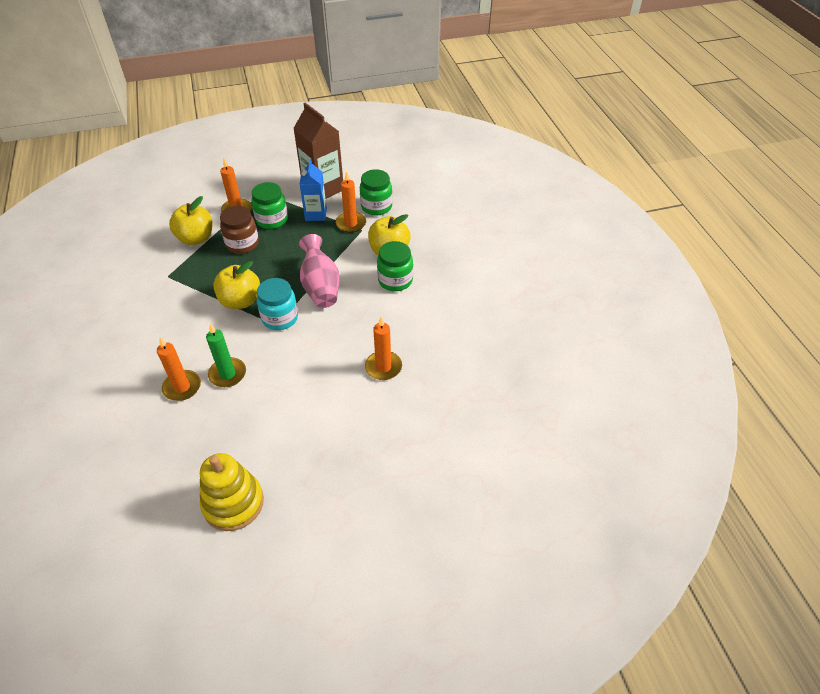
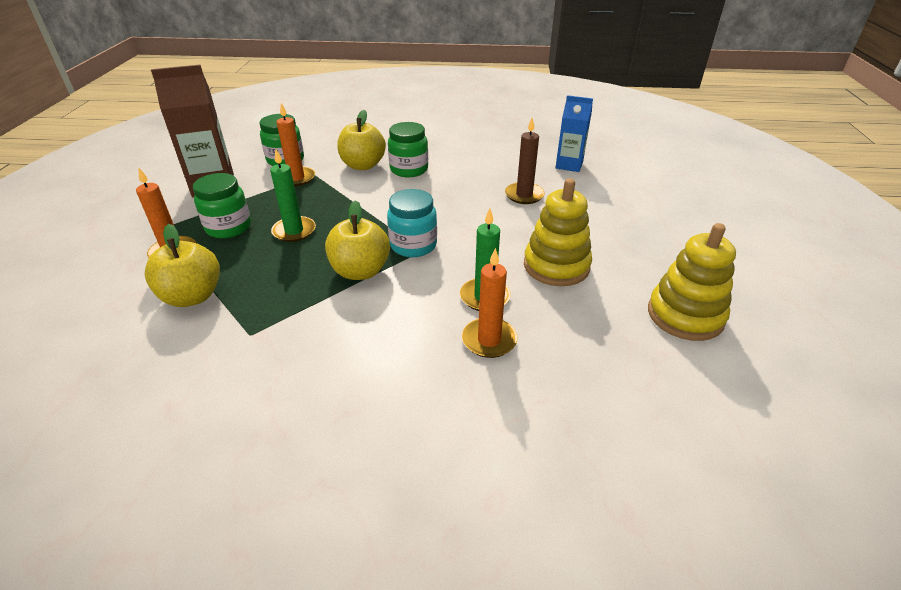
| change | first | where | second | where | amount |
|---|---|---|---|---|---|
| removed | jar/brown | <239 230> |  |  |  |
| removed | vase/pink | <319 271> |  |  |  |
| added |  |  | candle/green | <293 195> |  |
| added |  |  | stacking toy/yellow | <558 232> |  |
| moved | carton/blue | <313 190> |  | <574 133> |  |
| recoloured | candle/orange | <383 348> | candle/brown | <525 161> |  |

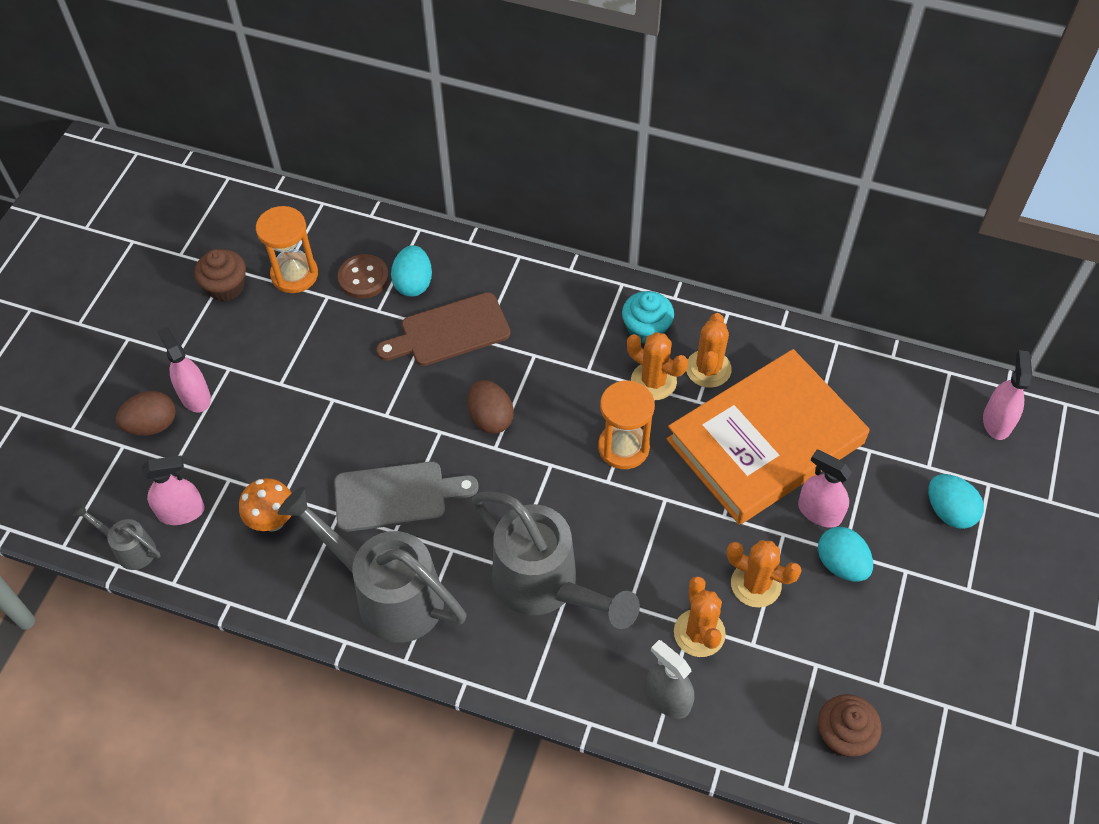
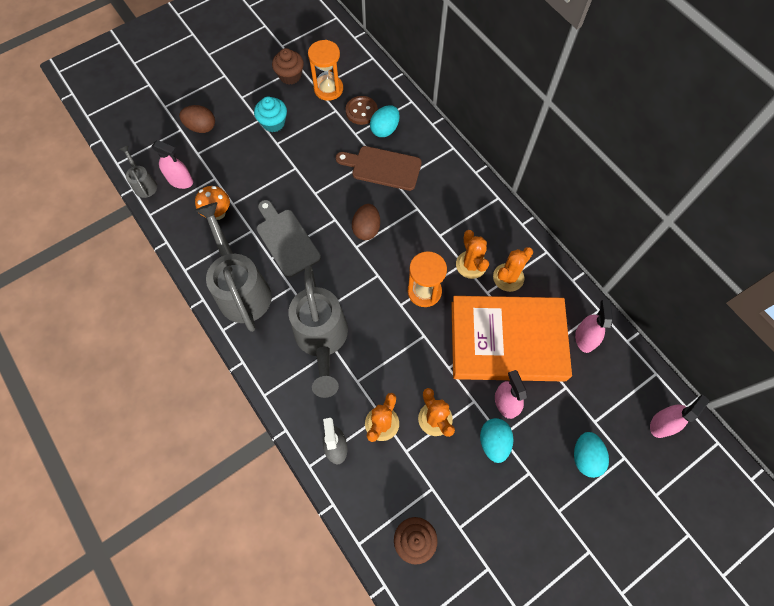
| change | first | where | second | where | amount |
|---|---|---|---|---|---|
| moved | spray bottle/pink | <184 370> |  | <594 326> |  |
| moved | cupcake/turquoise | <648 317> |  | <270 114> |  |
| turned | cutting board/grey | <406 496> |  | <289 238> | 150 degrees counterclockwise |

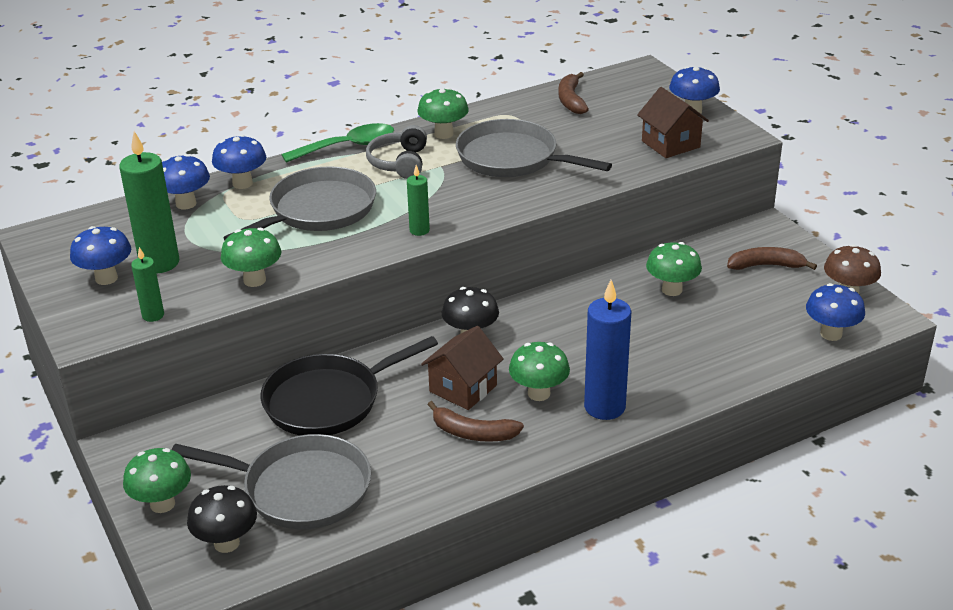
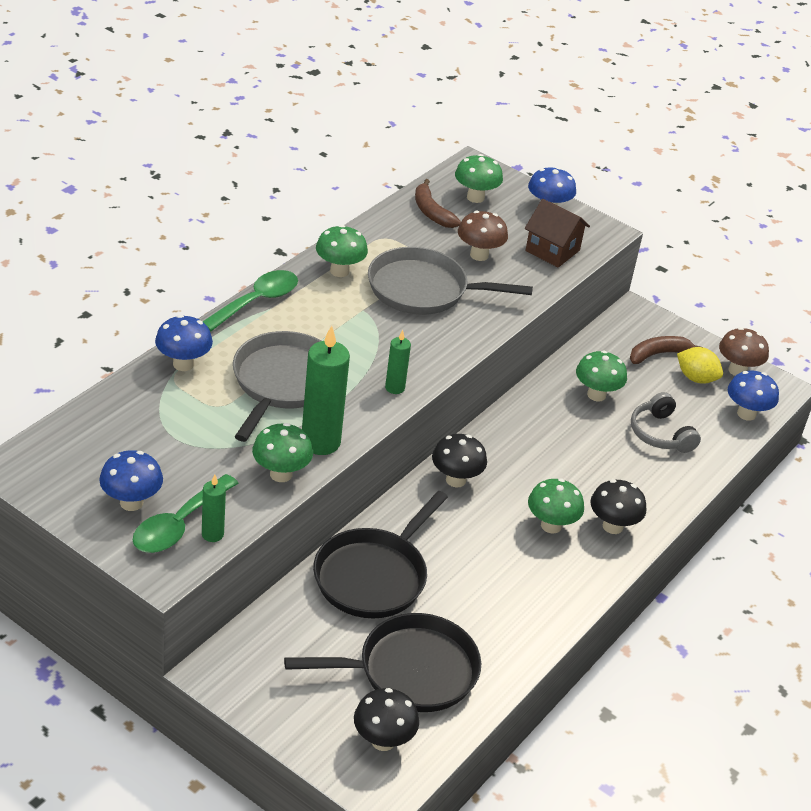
| change | first | where | second | where | amount |
|---|---|---|---|---|---|
| removed | mushroom/blue | <186 182> |  |  |  |
| removed | house/brown | <462 368> |  |  |  |
| removed | banana/brown | <475 421> |  |  |  |
| added |  |  | spoon/green | <186 513> |  |
| added |  |  | mushroom/brown | <483 236> |  |
| added |  |  | lemon/yellow | <700 365> |  |
| moved | candle/green | <149 202> |  | <326 390> |  |
| moved | mushroom/green | <157 480> |  | <479 178> |  |
| moved | headphones/grey | <396 152> |  | <666 422> |  |
| replaced | candle/blue | <607 350> | mushroom/black | <618 506> |  |
| recoloured | pan/grey | <271 482> | pan/black | <382 662> |  |

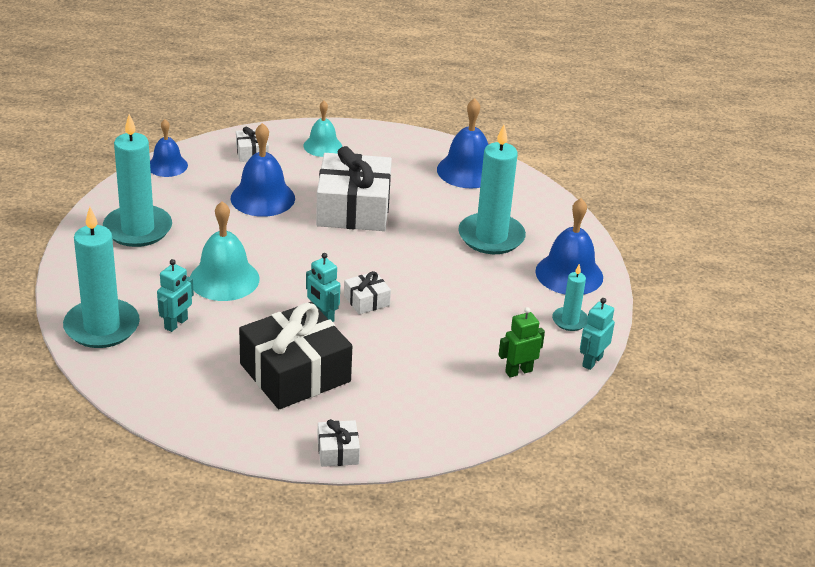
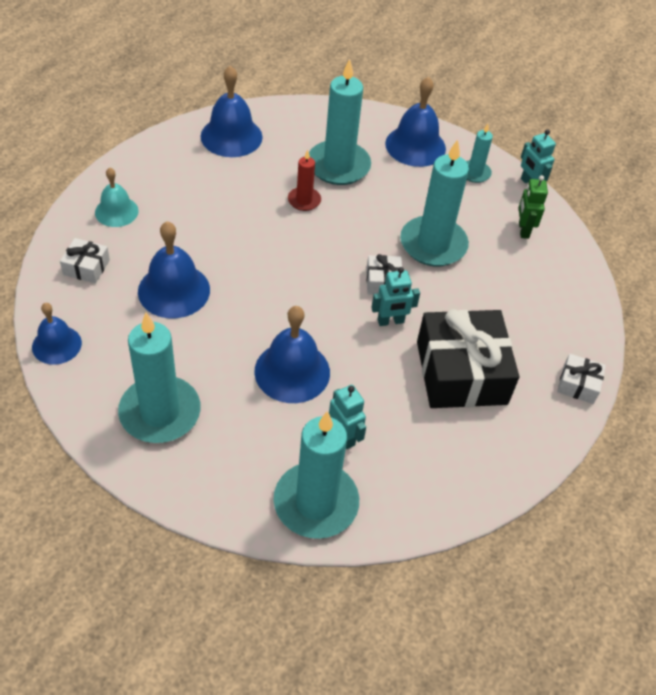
| change | first | where | second | where | amount |
|---|---|---|---|---|---|
| removed | gift/white | <354 188> |  |  |  |
| added |  |  | candle/red | <304 180> |  |
| added |  |  | candle/turquoise | <434 202> |  |
| recoloured | bell/turquoise | <225 251> | bell/blue | <292 354> |  |

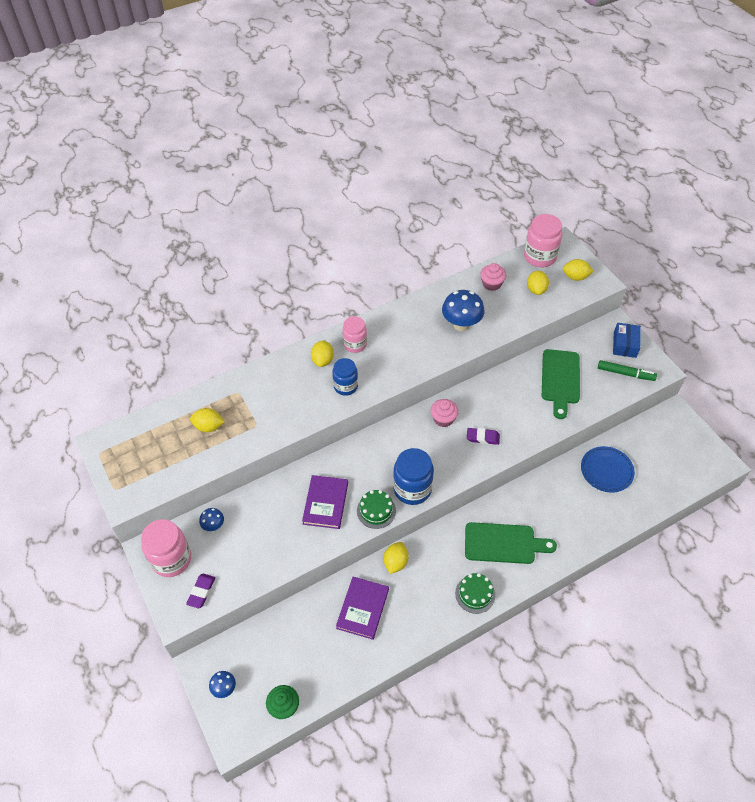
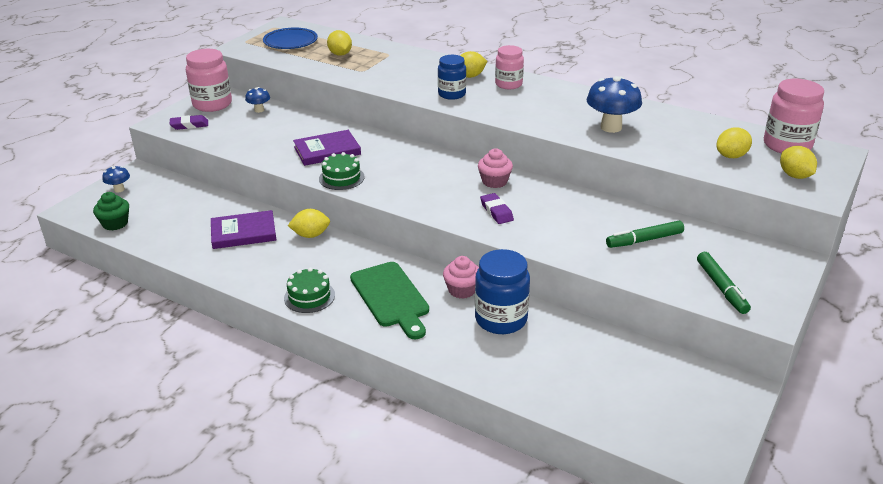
| change | first | where | second | where | amount |
|---|---|---|---|---|---|
| removed | box/blue | <627 340> |  |  |  |
| moved | jar/blue | <413 476> |  | <502 291> |  |
| moved | cupcake/pink | <493 277> |  | <461 277> |  |
| moved | plate/blue | <608 469> |  | <290 38> |  |
| replaced | cutting board/green | <561 384> | marker/green | <645 234> |  |

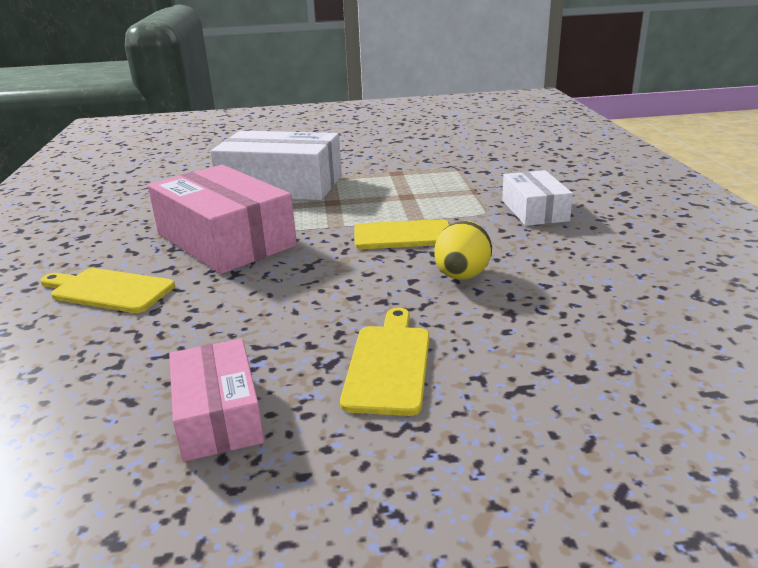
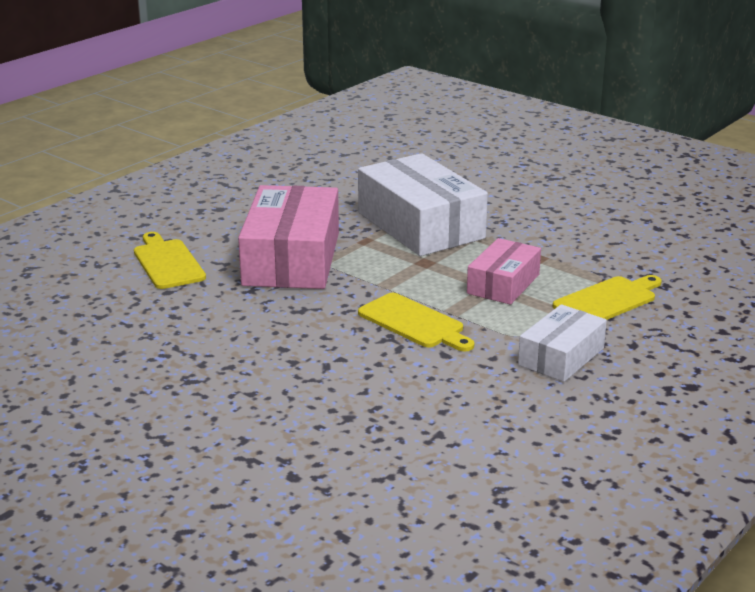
| change | first | where | second | where | amount |
|---|---|---|---|---|---|
| removed | egg/yellow | <463 250> |  |  |  |
| moved | box/pink | <216 400> |  | <504 271> |  |
| moved | cutting board/yellow | <385 362> |  | <607 297> |  |

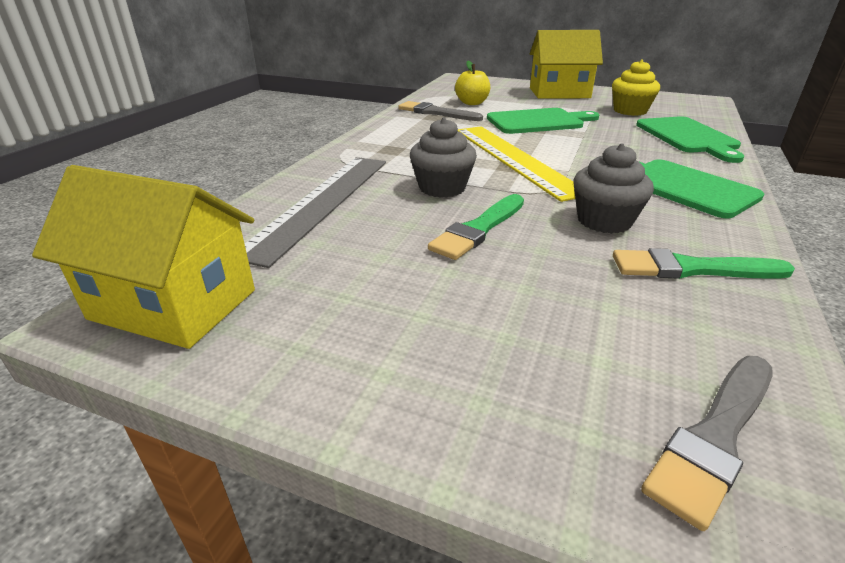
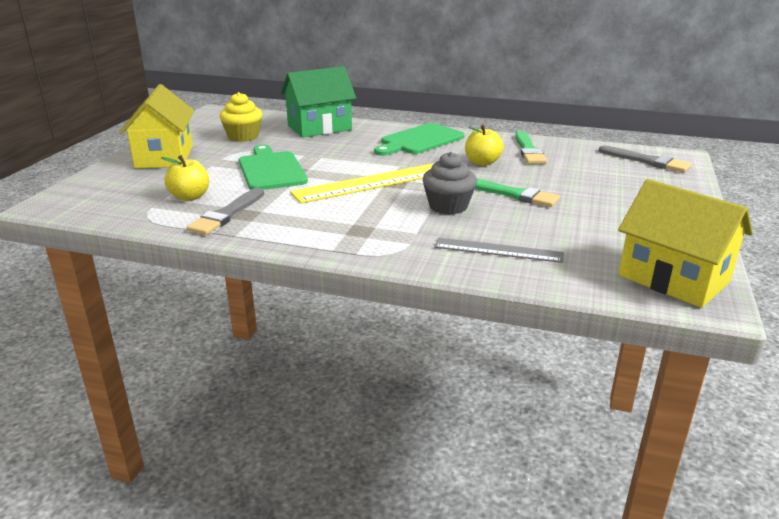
| change | first | where | second | where | amount |
|---|---|---|---|---|---|
| replaced | cupcake/grey | <613 188> | apple/yellow | <484 145> |  |
| replaced | cutting board/green | <690 139> | house/green | <318 102> |  |
| turned | house/yellow | <143 257> |  | <685 243> | 60 degrees counterclockwise |
| resized | ruler/grey | <315 212> |  | <499 250> | x0.59 |

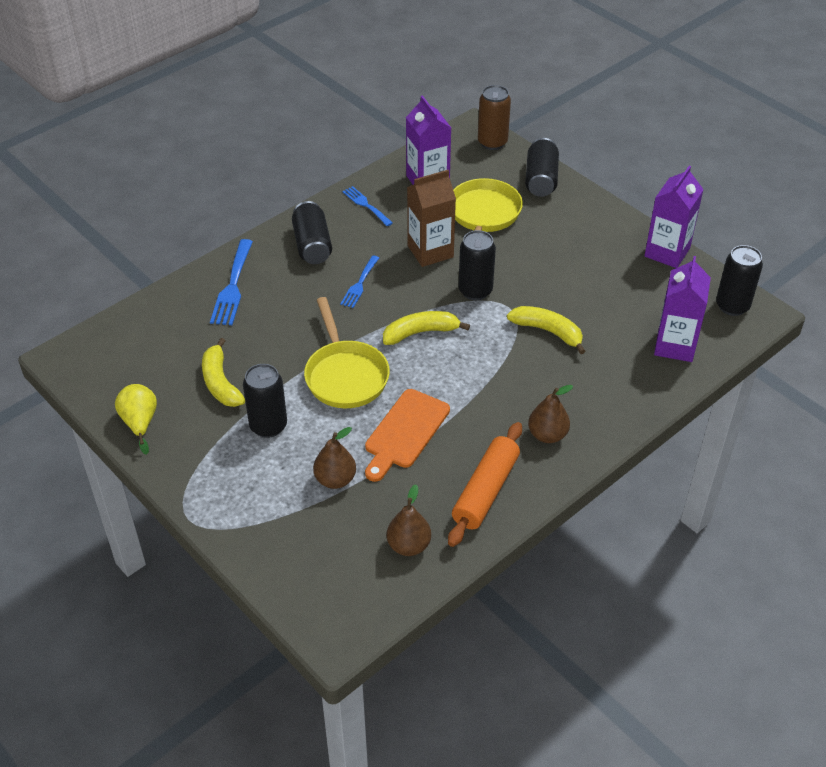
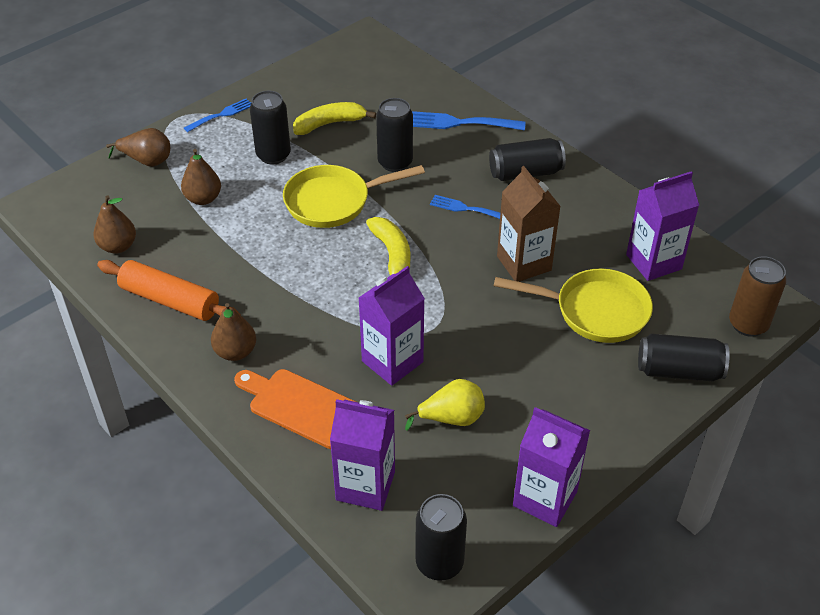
| change | first | where | second | where | amount |
|---|---|---|---|---|---|
| added |  |  | pear/brown | <138 147> |  |
| moved | pear/yellow | <136 419> |  | <445 405> |  |
| moved | fork/blue | <367 206> |  | <218 115> |  |
| moved | cutting board/orange | <407 435> |  | <295 409> |  |
| moved | can/black | <477 265> |  | <394 135> |  |
| replaced | banana/yellow | <546 330> | carton/purple | <392 326> |  |

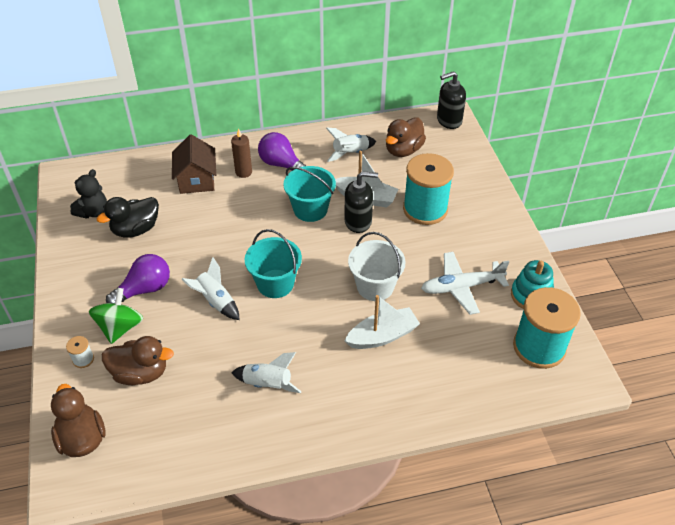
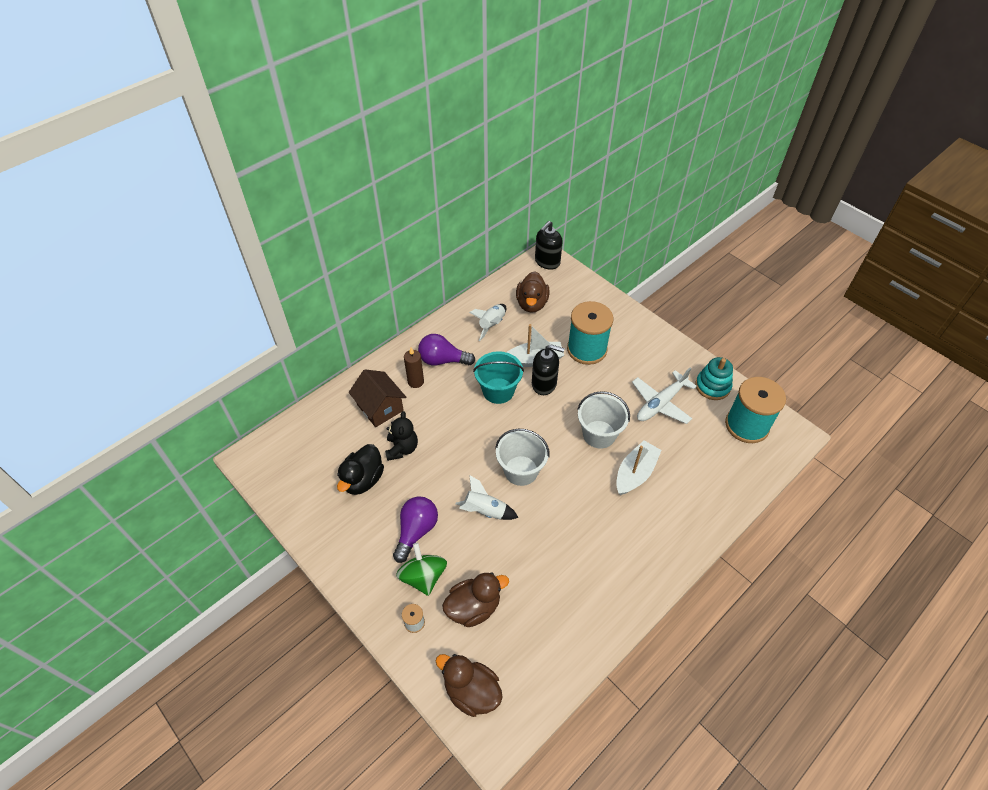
| change | first | where | second | where | amount |
|---|---|---|---|---|---|
| removed | rocket/white | <266 372> |  |  |  |
| moved | teddy bear/black | <88 194> |  | <401 436> |  |
| recoloured | bucket/turquoise | <273 263> | bucket/white | <522 457> |  |
| turned | soap dispenser/black | <361 202> |  | <548 369> | 45 degrees clockwise |

